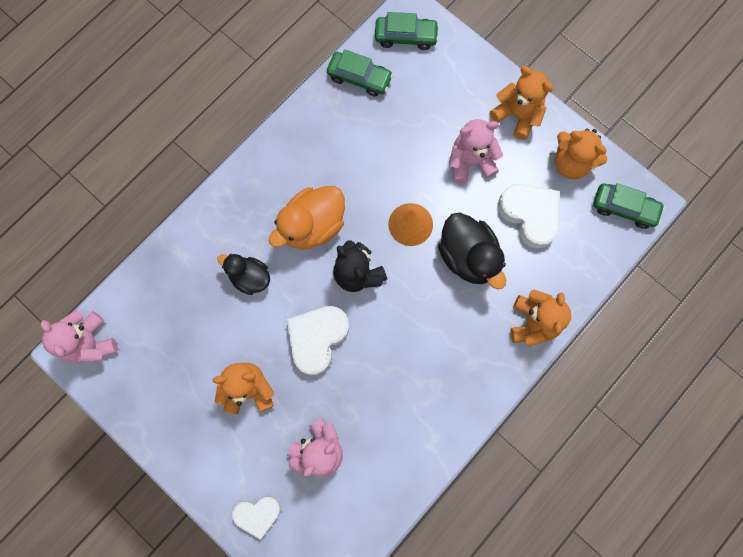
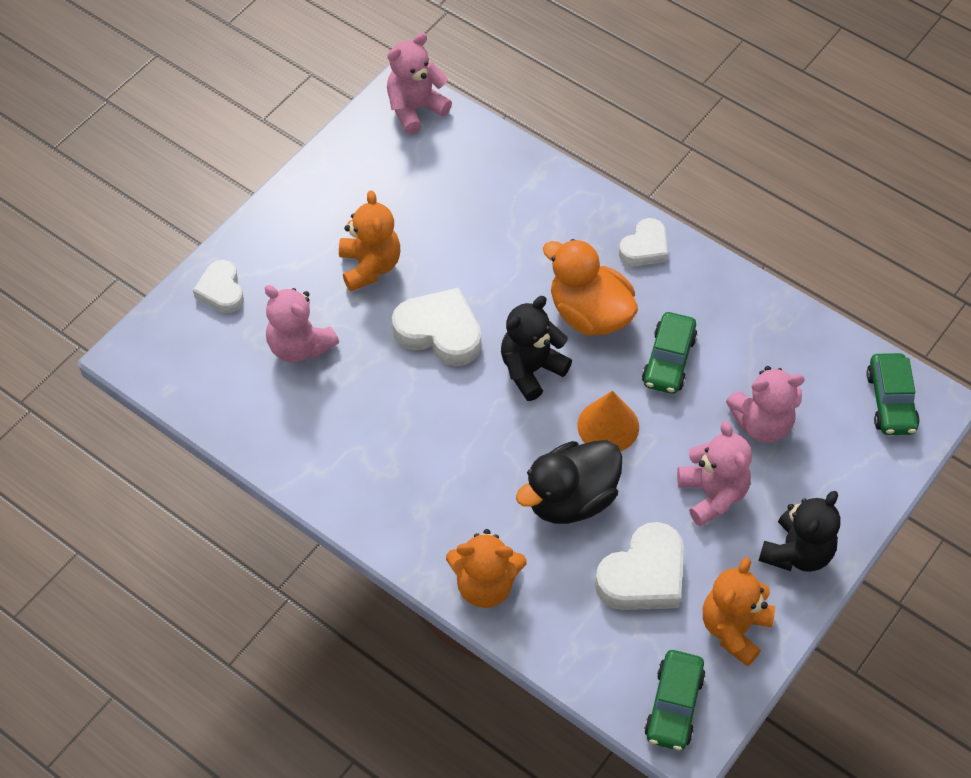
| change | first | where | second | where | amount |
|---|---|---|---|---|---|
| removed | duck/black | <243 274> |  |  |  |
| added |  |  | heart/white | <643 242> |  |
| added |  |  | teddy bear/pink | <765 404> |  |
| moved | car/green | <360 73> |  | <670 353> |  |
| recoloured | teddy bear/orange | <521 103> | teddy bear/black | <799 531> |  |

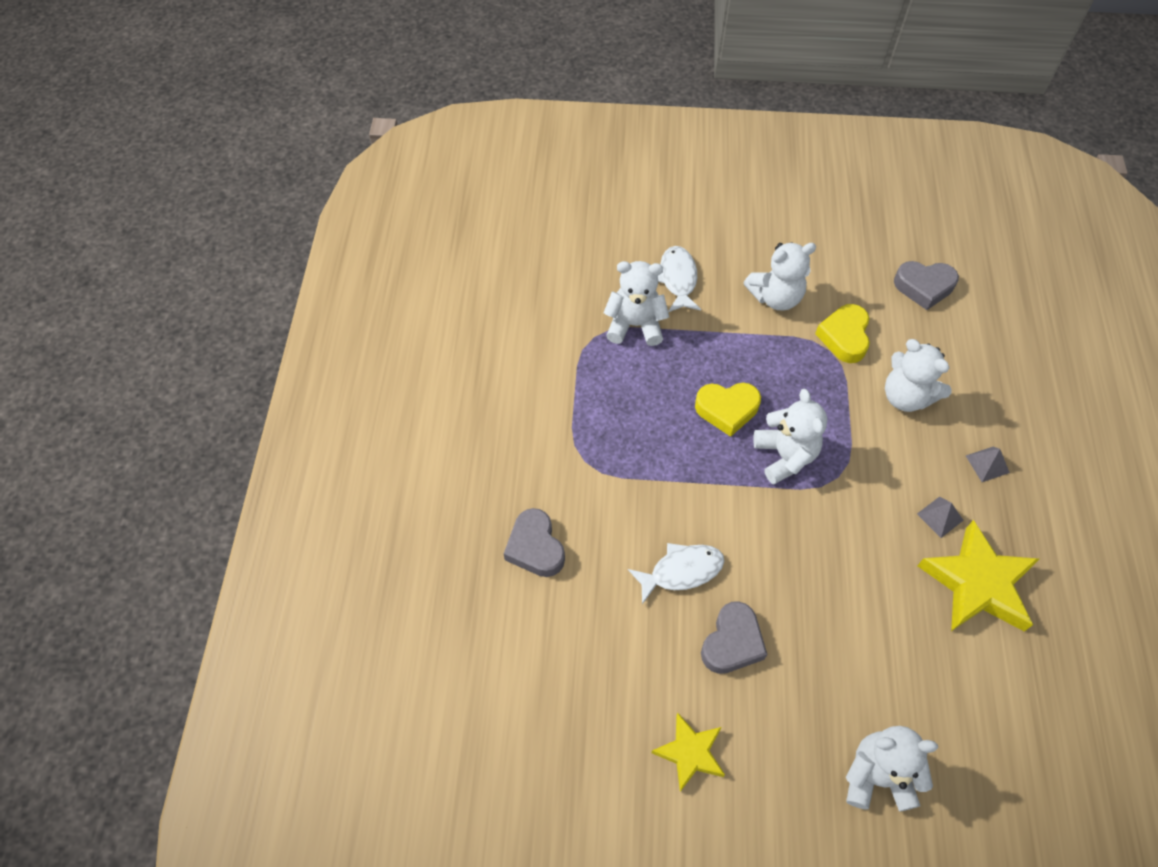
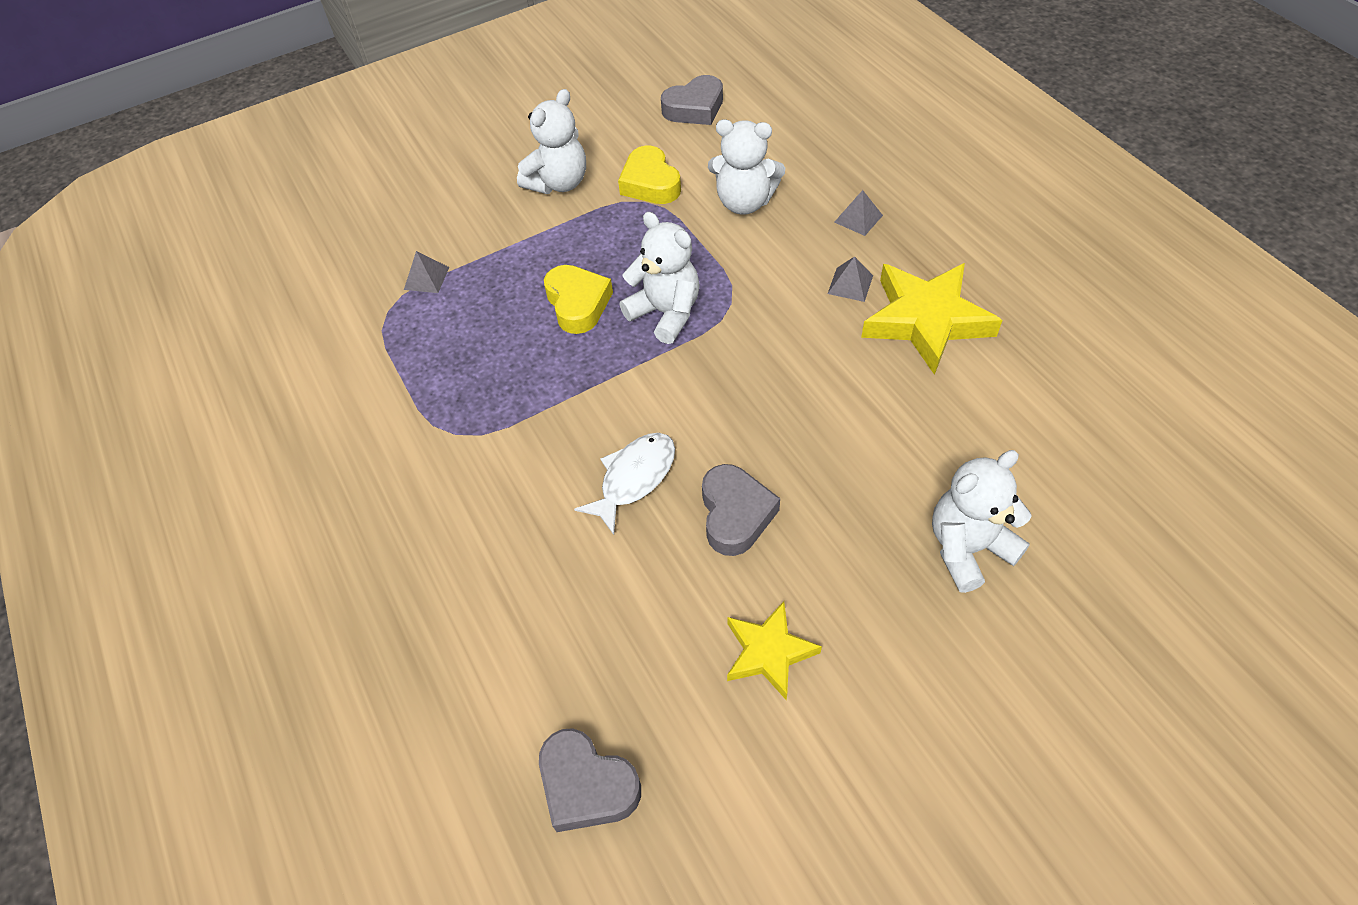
| change | first | where | second | where | amount |
|---|---|---|---|---|---|
| removed | fish/white | <679 279> |  |  |  |
| moved | heart/grey | <534 542> |  | <590 780> |  |
| replaced | teddy bear/white | <636 303> | pyramid/grey | <426 272> |  |
| turned | heart/yellow | <728 410> |  | <578 299> | 75 degrees counterclockwise |

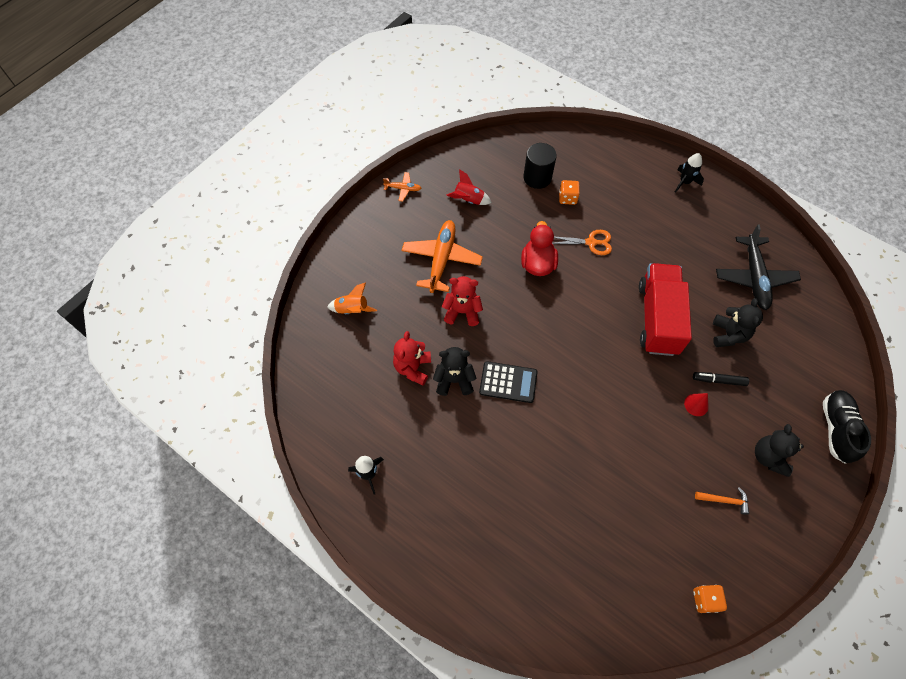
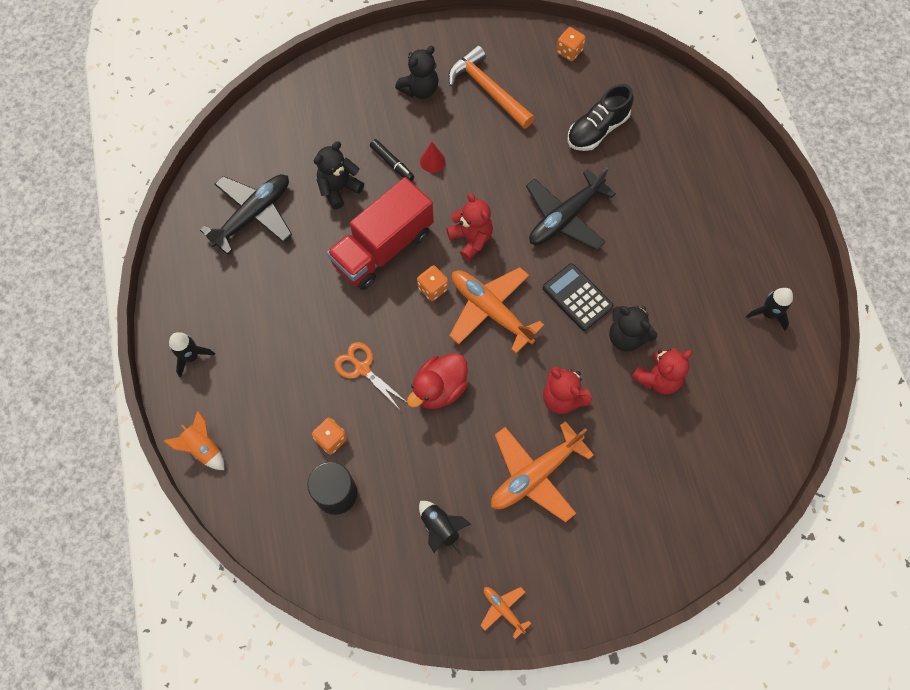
| change | first | where | second | where | amount |
|---|---|---|---|---|---|
| added |  |  | dice/orange | <432 283> |  |
| added |  |  | teddy bear/red | <469 227> |  |
| added |  |  | plane/orange | <496 310> |  |
| added |  |  | plane/black | <571 208> |  |
| moved | rocket/orange | <352 298> |  | <194 440> |  |
| moved | shoe/black | <847 427> |  | <600 117> |  |
| recoloured | rocket/red | <469 187> | rocket/black | <445 528> |  |
| resized | hammer/orange | <722 501> |  | <491 87> | x2.03 |

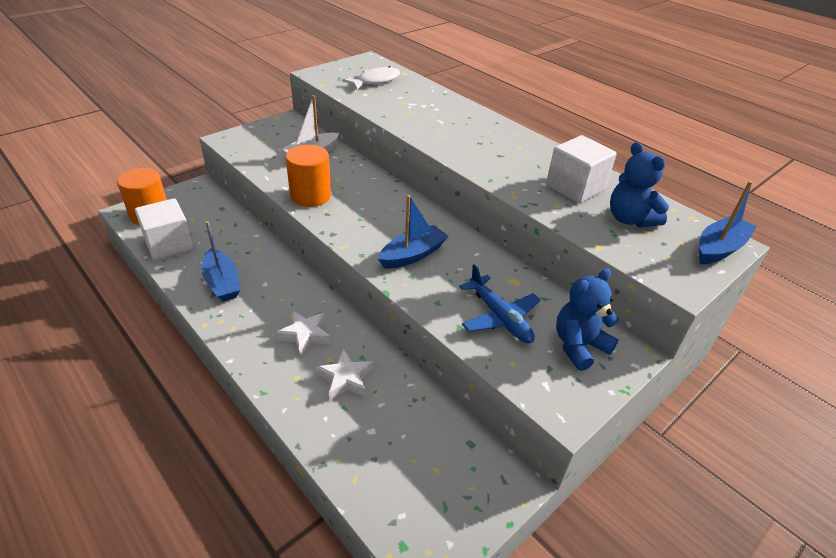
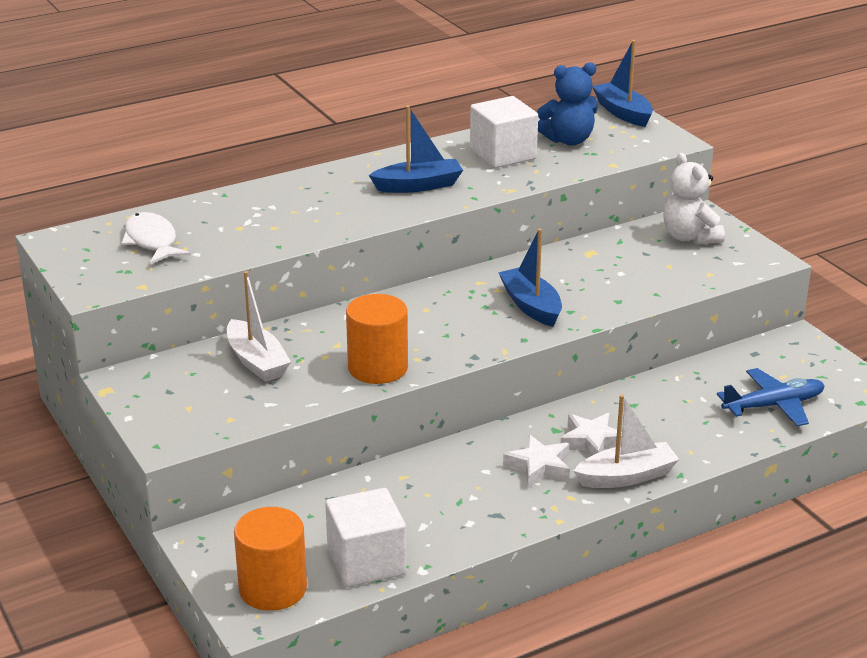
| change | first | where | second | where | amount |
|---|---|---|---|---|---|
| added |  |  | boat/white | <627 441> |  |
| moved | boat/blue | <221 261> |  | <416 149> |  |
| moved | star/white | <344 375> |  | <536 461> |  |
| moved | plane/blue | <499 303> |  | <771 397> |  |
| recoloured | teddy bear/blue | <587 319> | teddy bear/white | <694 199> |  |

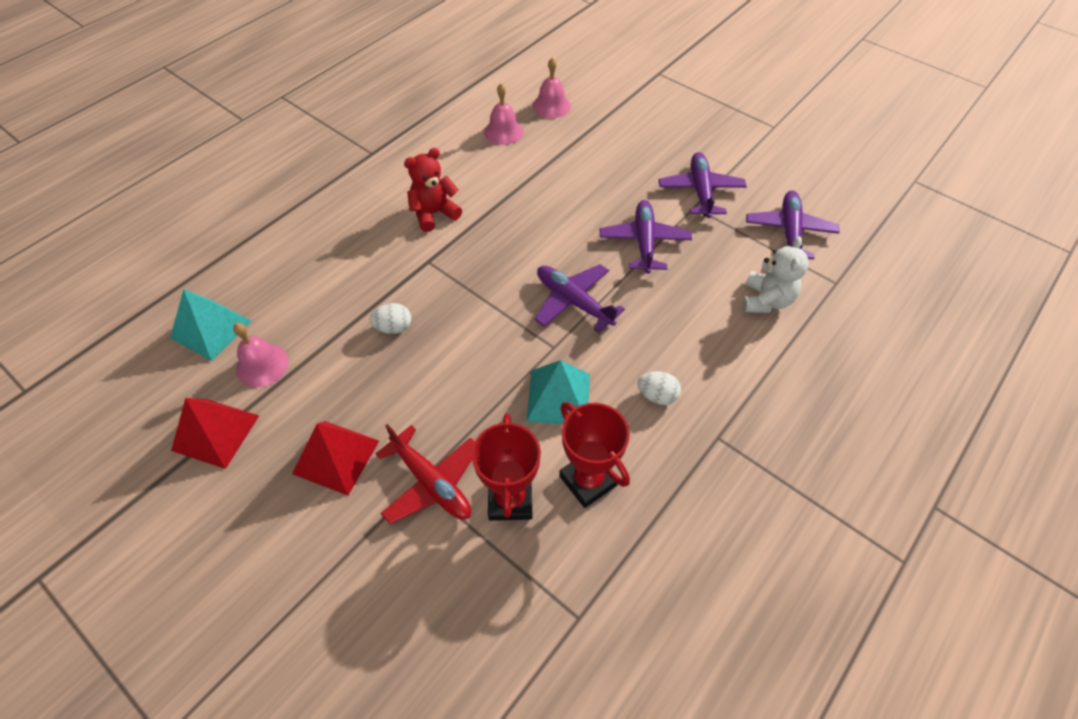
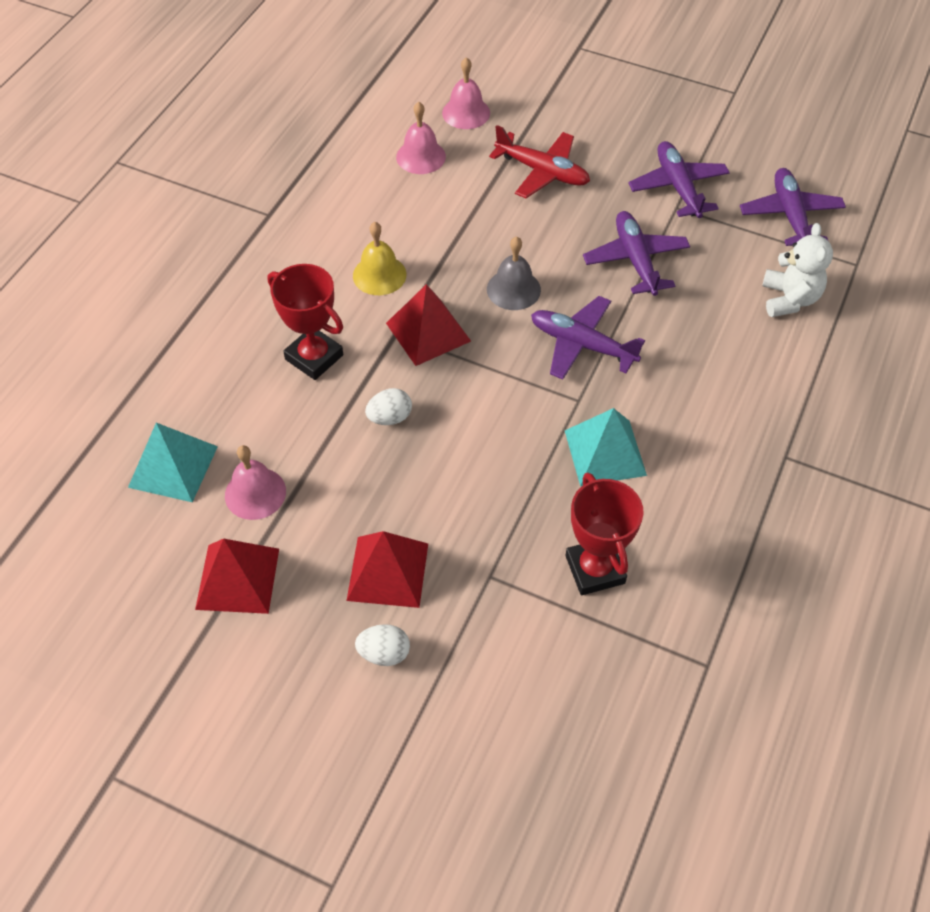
| change | first | where | second | where | amount |
|---|---|---|---|---|---|
| added |  |  | pyramid/red | <428 325> |  |
| added |  |  | bell/grey | <514 273> |  |
| moved | plane/red | <425 474> |  | <539 161> |  |
| moved | trophy/red | <594 455> |  | <305 322> |  |
| moved | egg/white | <659 388> |  | <382 645> |  |
| replaced | teddy bear/red | <433 190> | bell/yellow | <380 258> |  |

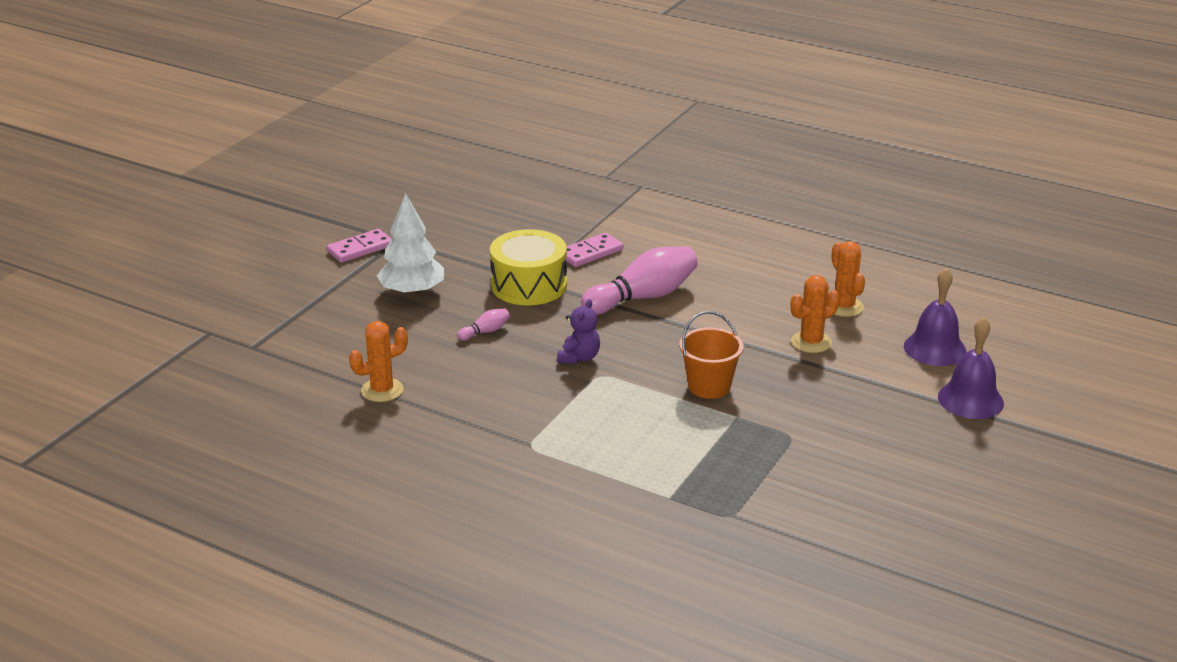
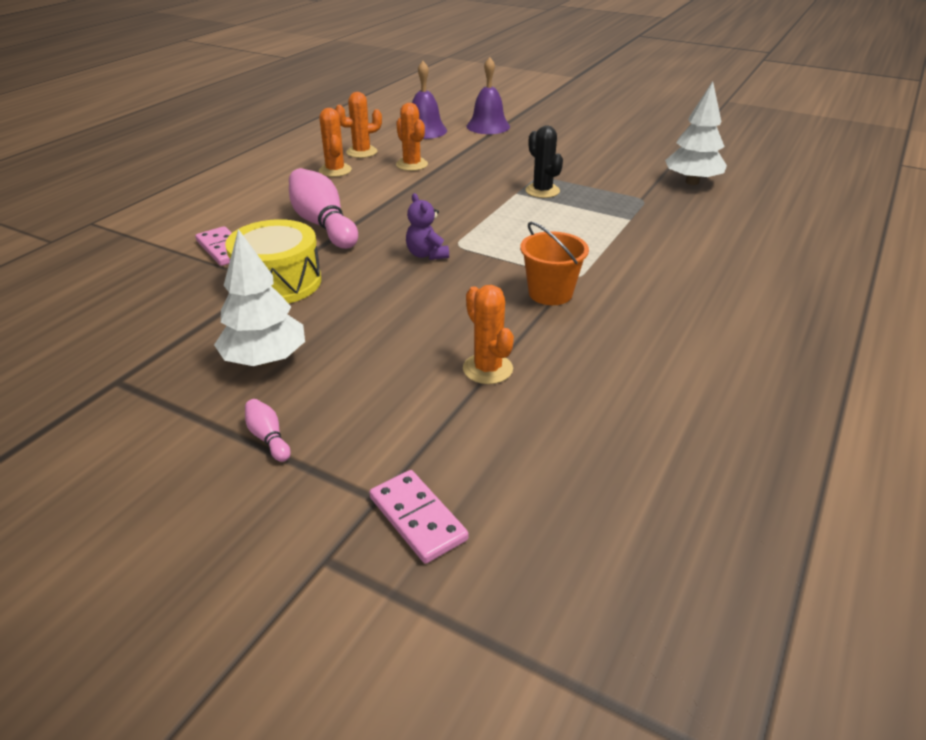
| change | first | where | second | where | amount |
|---|---|---|---|---|---|
| added |  |  | cactus/orange | <335 142> |  |
| added |  |  | cactus/black | <544 161> |  |
| added |  |  | tree/white | <696 133> |  |
| moved | domino/pink | <359 246> |  | <419 517> |  |
| moved | bowling pin/pink | <483 325> |  | <268 430> |  |
| moved | bucket/orange | <711 355> |  | <554 263> |  |
| turned | teddy bear/purple | <578 331> |  | <427 226> | 135 degrees counterclockwise |

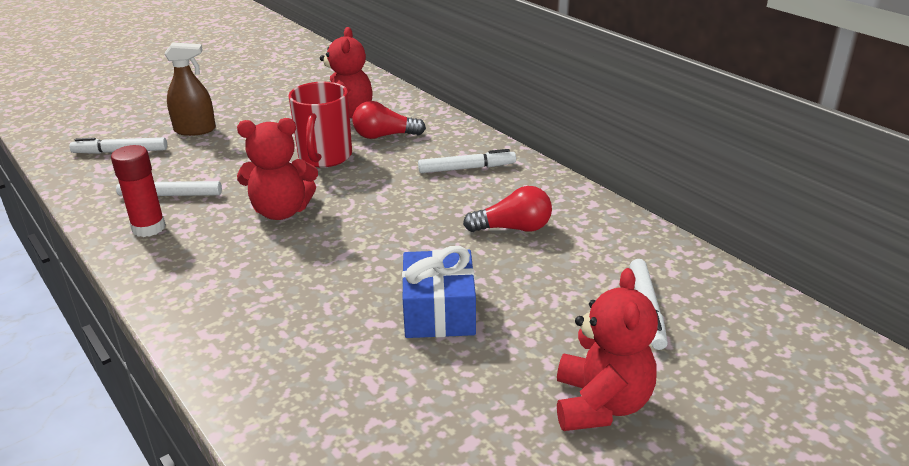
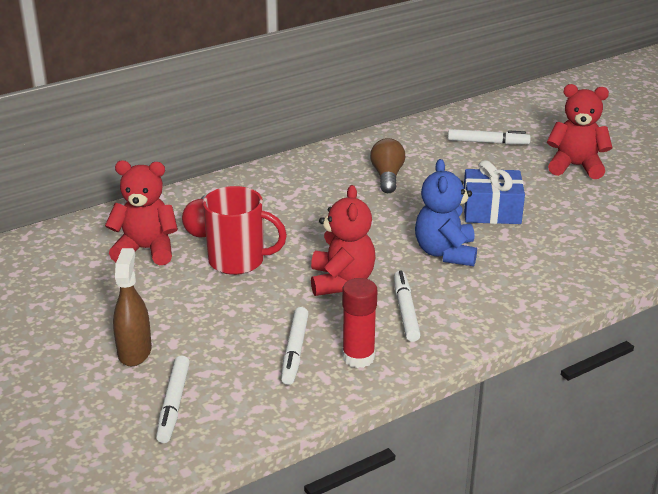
| change | first | where | second | where | amount |
|---|---|---|---|---|---|
| added |  |  | teddy bear/blue | <446 212> |  |
| moved | marker/white | <467 161> |  | <407 306> |  |
| recoloured | light bulb/red | <507 209> | light bulb/brown | <387 165> |  |

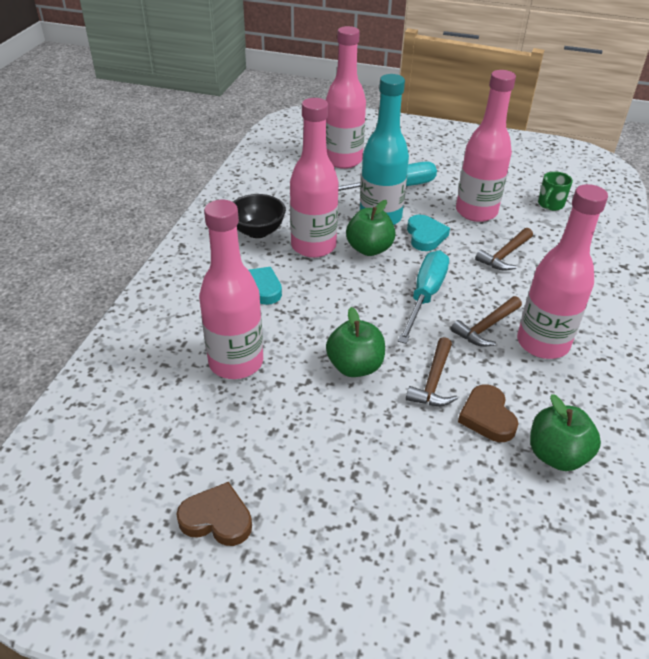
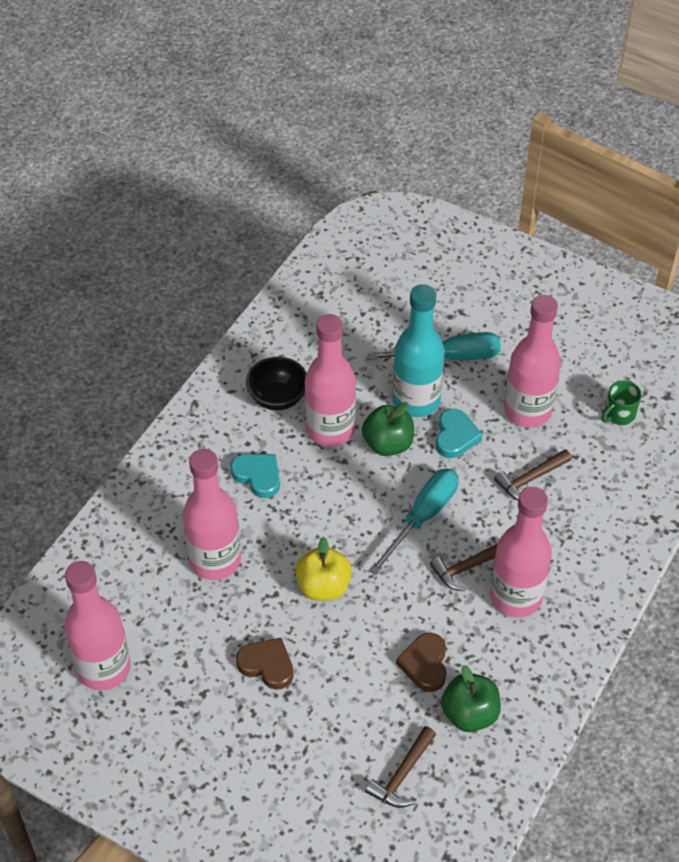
| change | first | where | second | where | amount |
|---|---|---|---|---|---|
| moved | heart/brown | <214 514> |  | <265 664> |  |
| moved | bottle/pink | <346 97> |  | <97 625> |  |
| moved | hammer/brown | <432 371> |  | <400 767> |  |
| recoloured | apple/green | <355 342> | apple/yellow | <323 569> |  |

